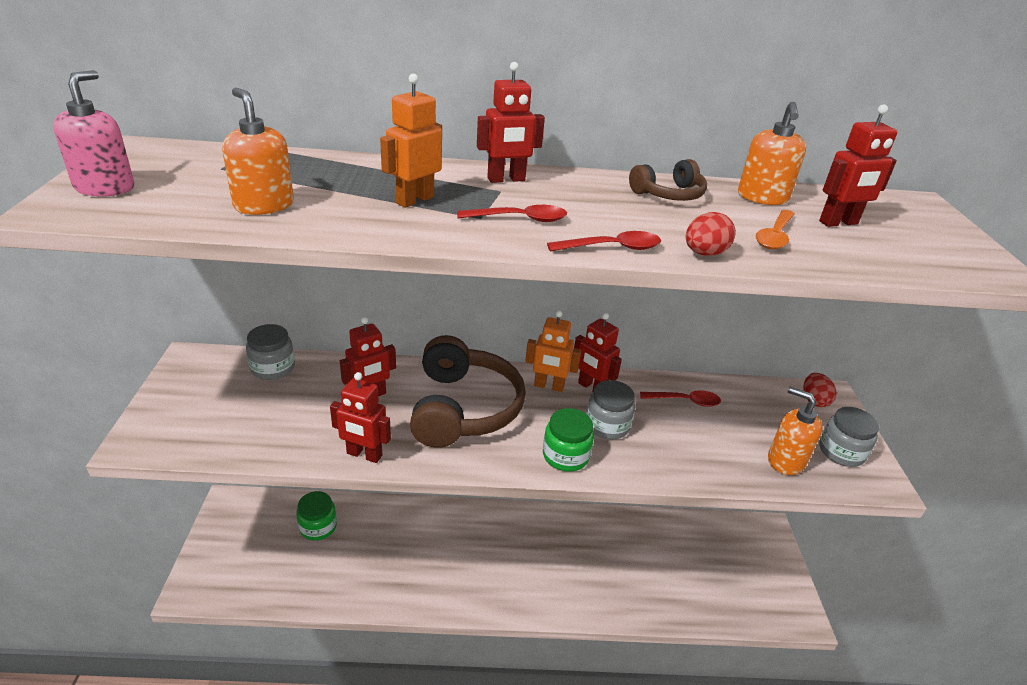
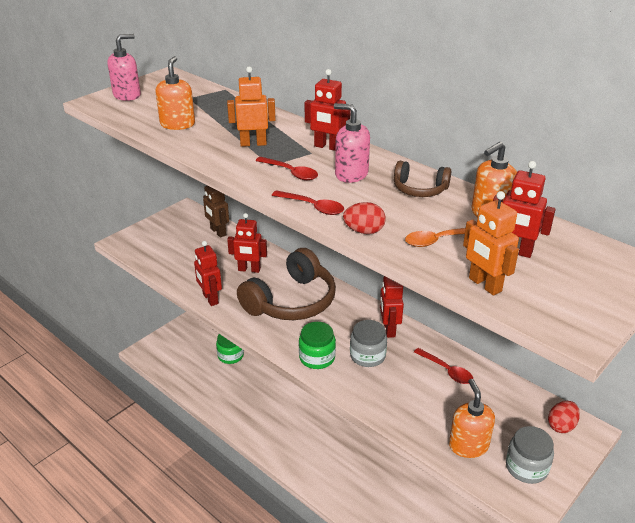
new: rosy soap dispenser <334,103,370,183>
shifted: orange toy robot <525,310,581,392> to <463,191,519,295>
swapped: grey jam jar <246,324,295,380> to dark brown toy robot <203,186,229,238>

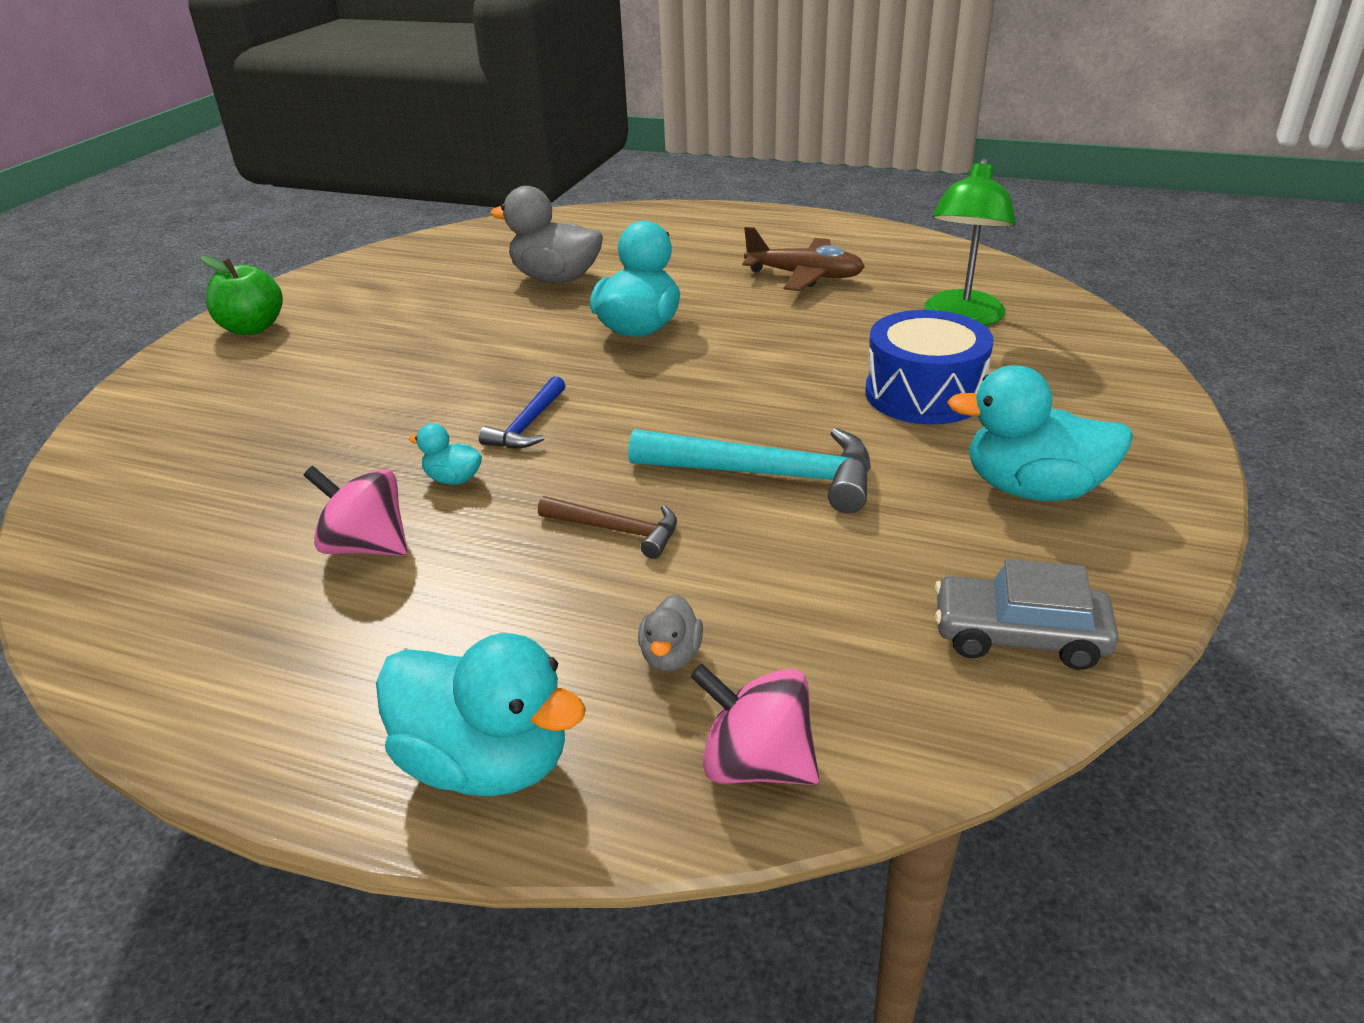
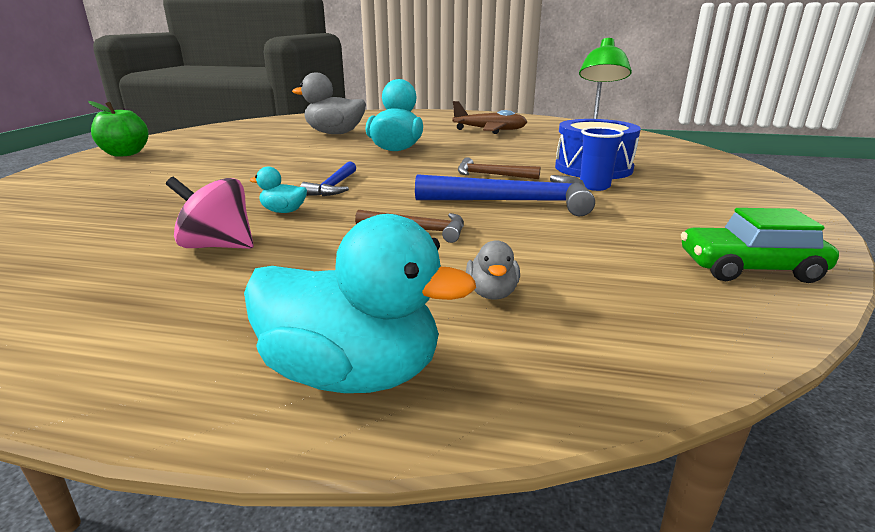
gone: rosy toy top <690,663,819,785>; aqua duck <947,365,1133,501>
new: dark brown carpenter's hammer <458,157,540,179>; blue tumbler <580,127,624,191>
repainted: aqua carpenter's hammer <628,428,871,513> to blue carpenter's hammer <415,174,595,216>; grey toy car <935,559,1118,670> to green toy car <681,208,839,283>

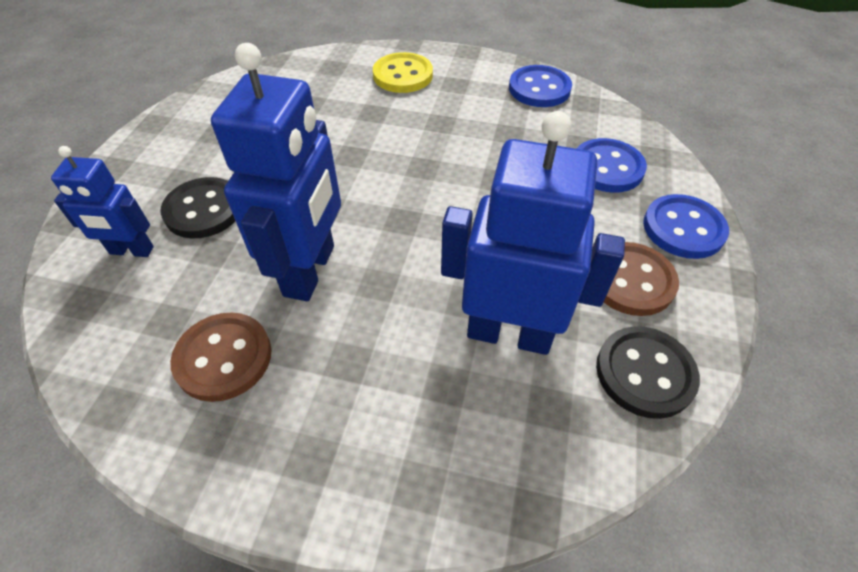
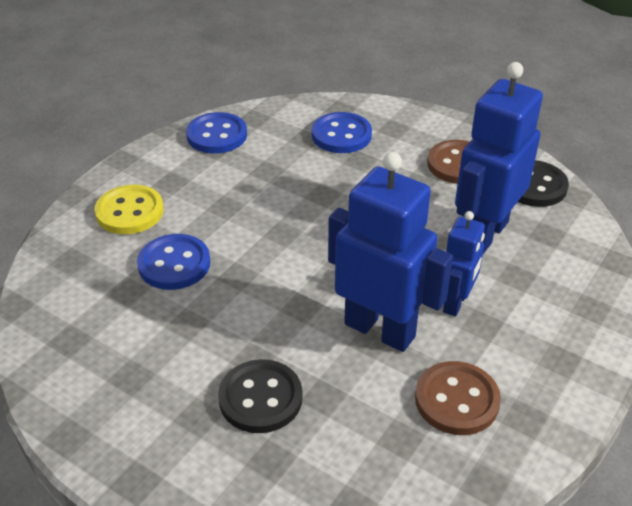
shifted: blue toy robot <51,146,154,257> to <443,211,485,316>; blue button <643,194,729,259> to <137,234,210,290>

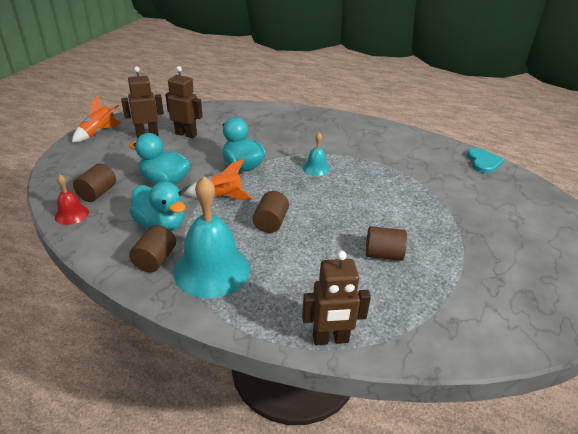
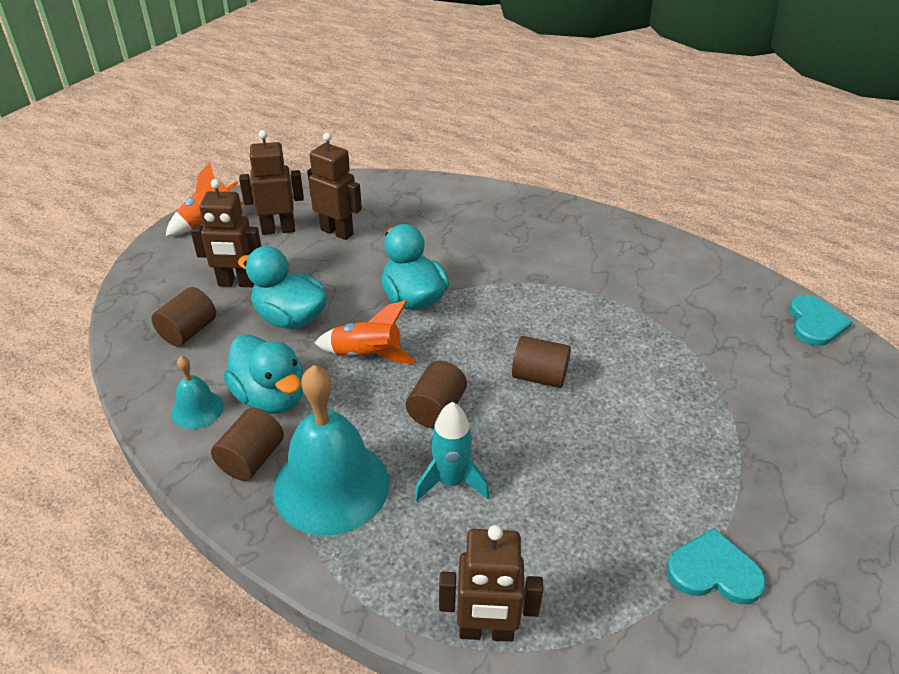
gone: red hand bell <55,175,89,225>
new: dark brown toy robot <191,179,261,287>; aqua toy rocket <414,402,489,502>; aqua heart <666,528,766,604>
shifted: aqua hand bell <303,132,330,176> to <171,356,224,429>; dark brown cylinder shape <366,226,407,261> to <512,336,571,388>

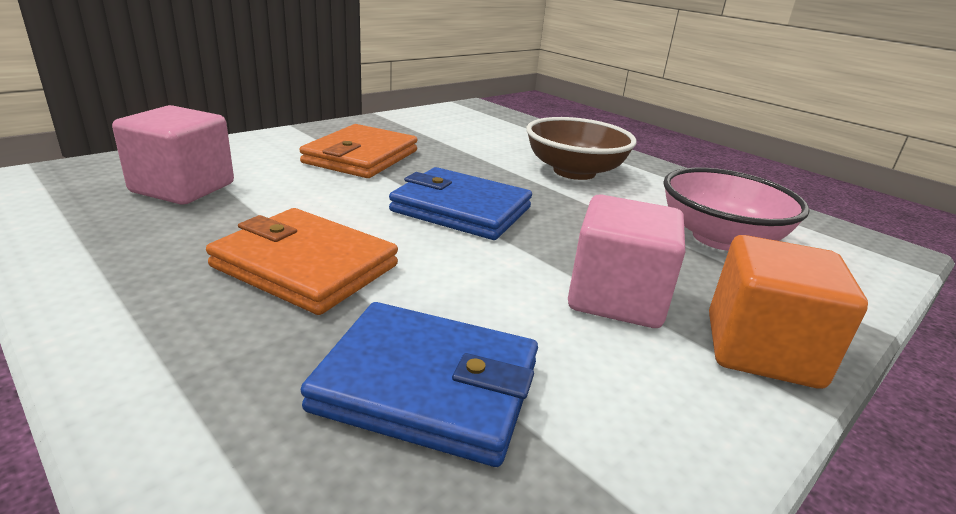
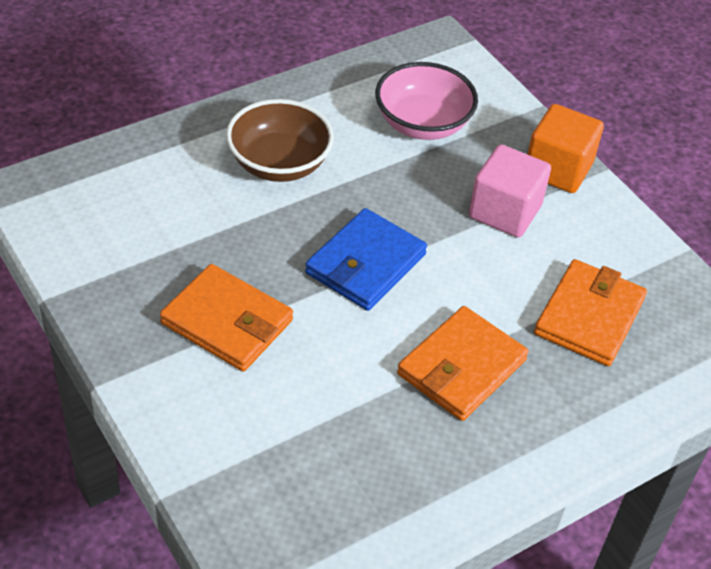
gone: rosy block <112,105,234,205>
repainted: blue billfold <301,302,538,467> to orange billfold <534,259,647,366>

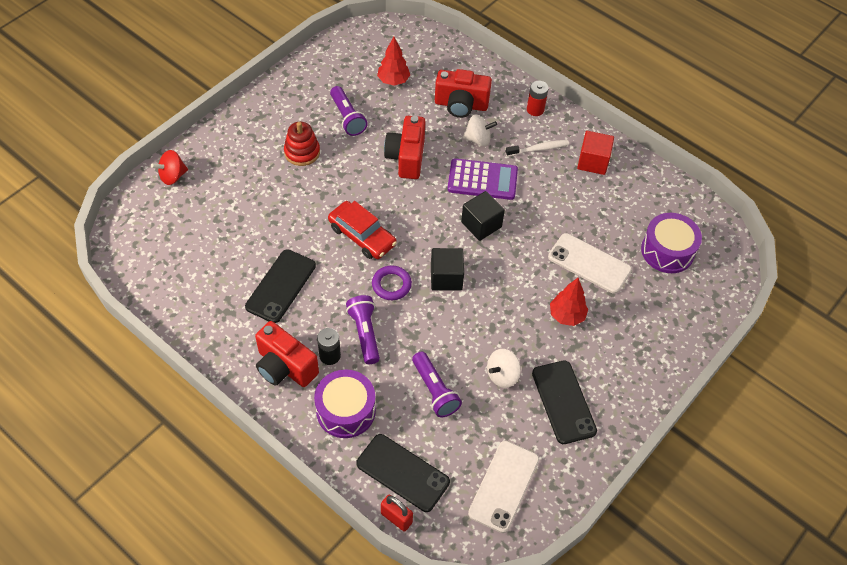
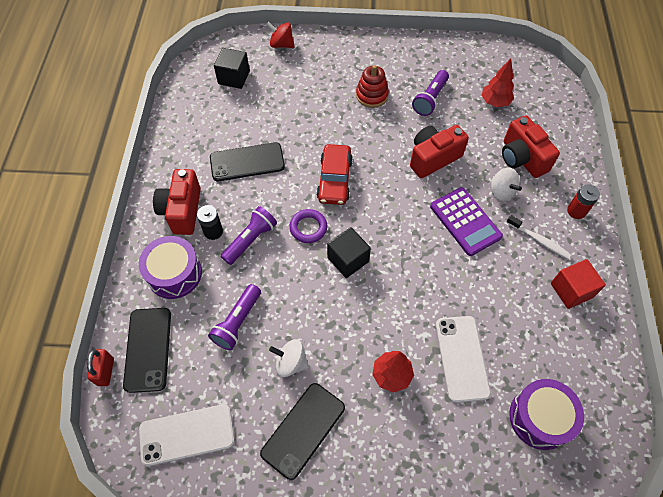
shifted: jet-black block <461,191,505,241> to <214,48,250,89>

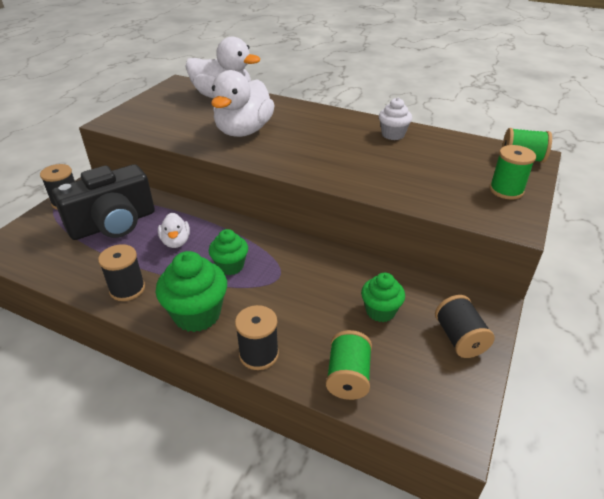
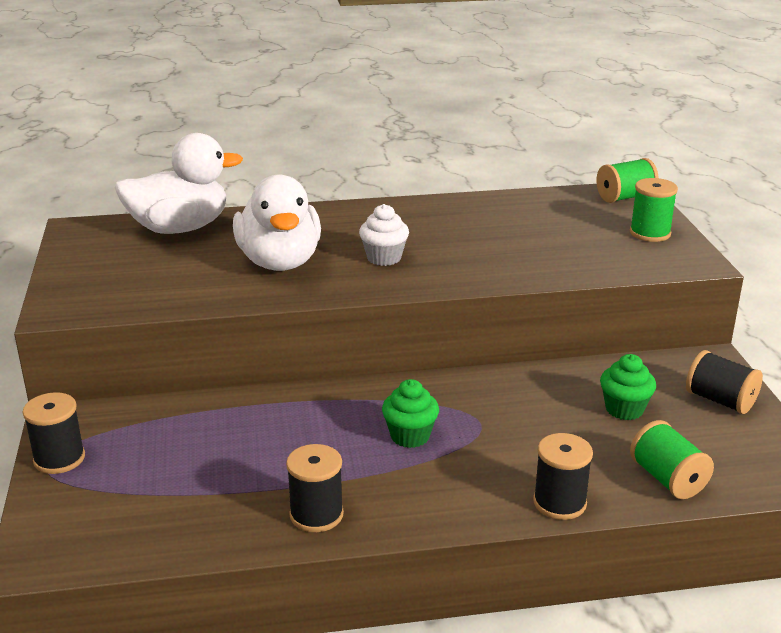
gone: jet-black camera <52,164,155,240>; green fairy cake <155,251,227,332>; snow-white duck <158,213,190,248>
shifted: snow-white fairy cake <379,98,412,140> to <359,204,409,266>

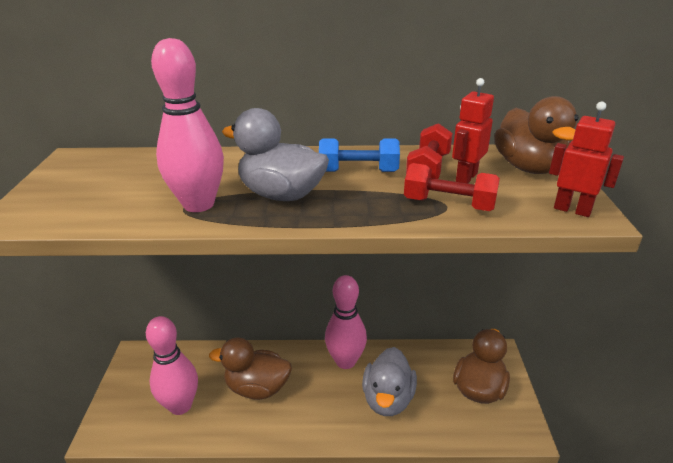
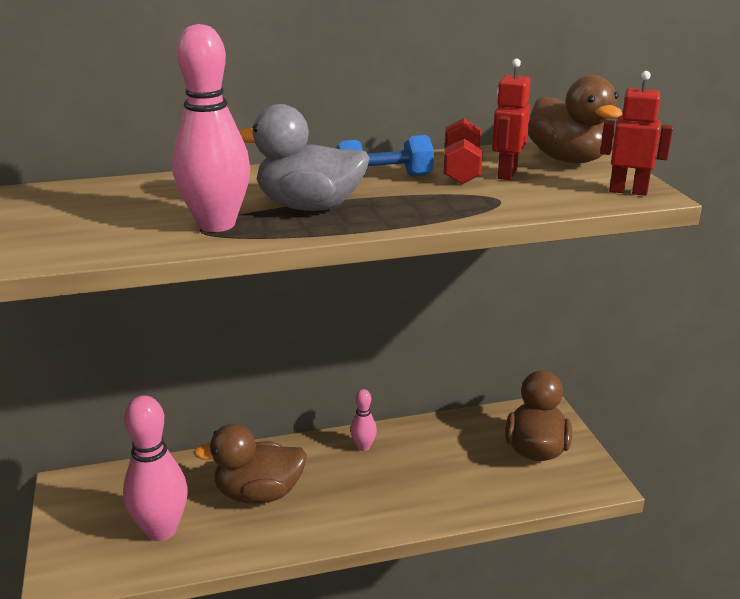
gone: grey duck <362,347,417,416>; red free weight <404,163,500,211>
scaled: rosy skittle <325,275,367,369> = <350,389,377,451> x0.49

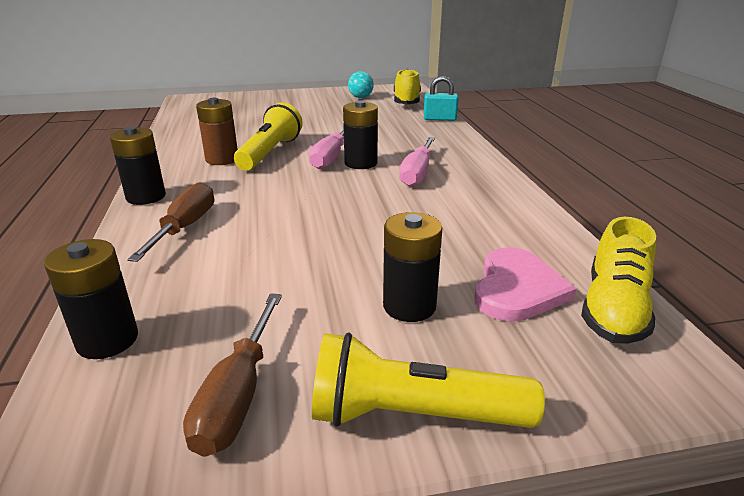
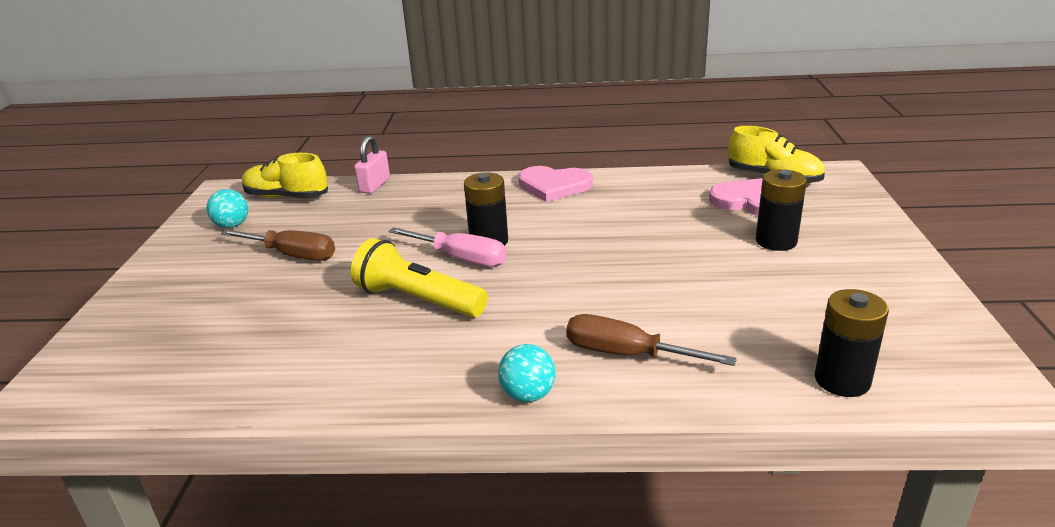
gone: dark brown battery <196,98,238,165>; golden flashlight <312,333,545,428>; rosy flat screwdriver <399,137,435,187>
new: rosy heart <519,166,593,202>
shifted: dark brown flat screwdriver <183,293,282,457> to <221,229,335,261>
swapped: jet-black battery <110,126,166,205> to aqua sphere <498,344,556,402>
repainted: aqua padlock <424,76,459,121> to rosy padlock <354,136,390,194>

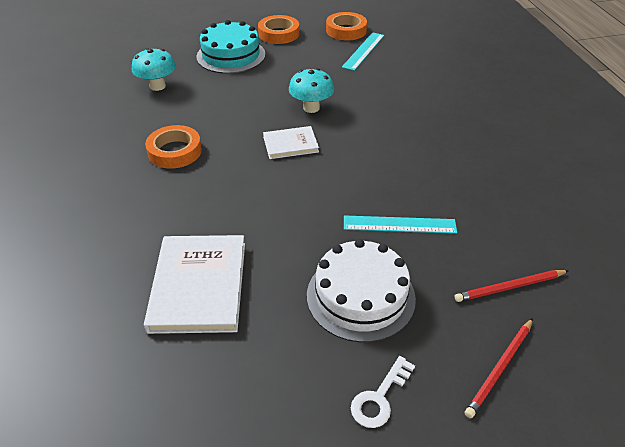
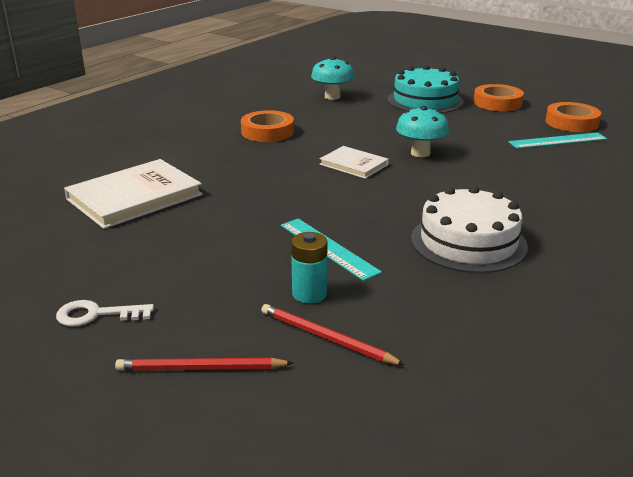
new: aqua battery <291,232,327,303>
shifted: snow-white layer cake <307,239,416,342> to <411,186,528,273>

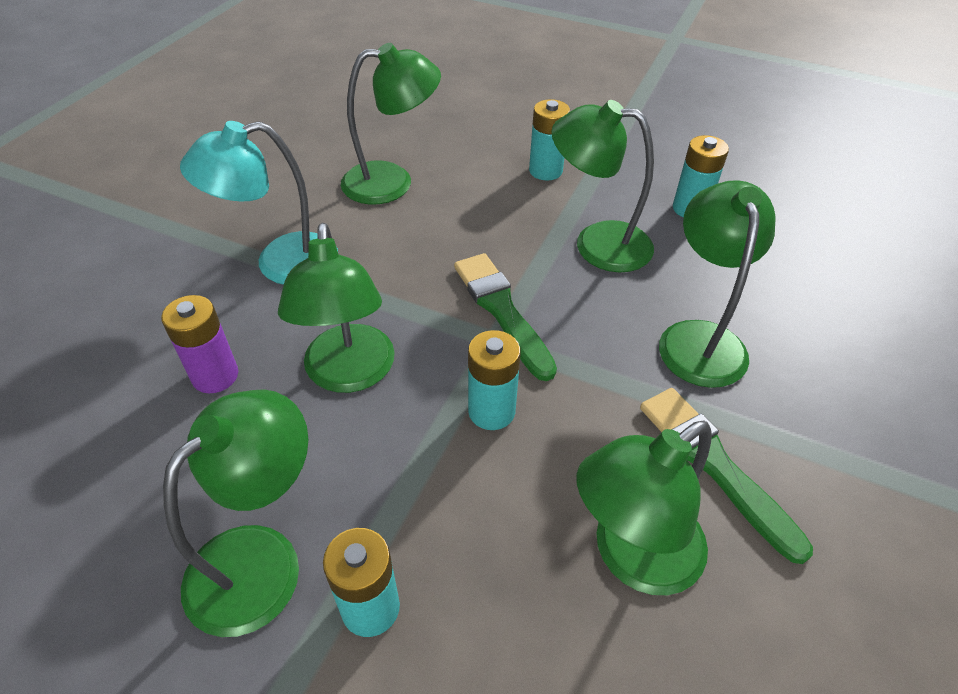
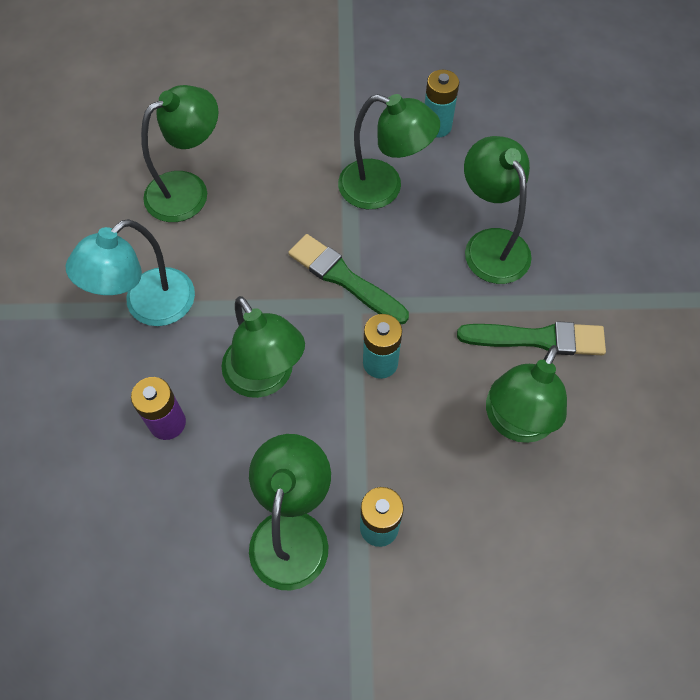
gone: aqua battery <529,99,570,181>
rotated: green desk lamp <551,100,654,272> = <338,94,440,209> 150 degrees counterclockwise; green brush <640,388,813,564> = <457,321,606,355> 150 degrees clockwise

